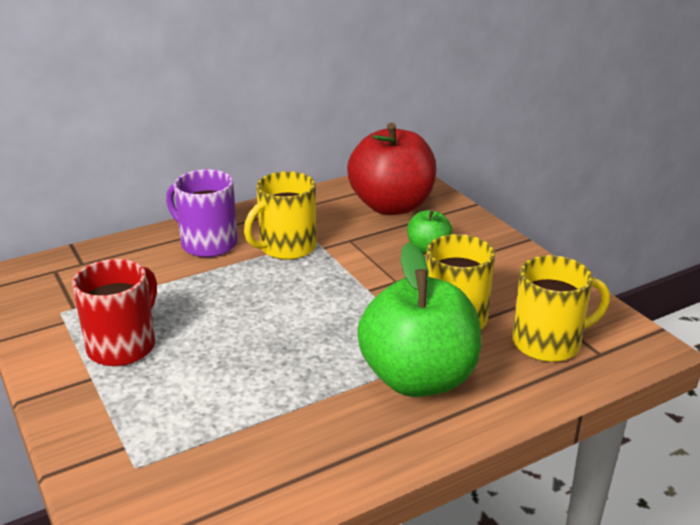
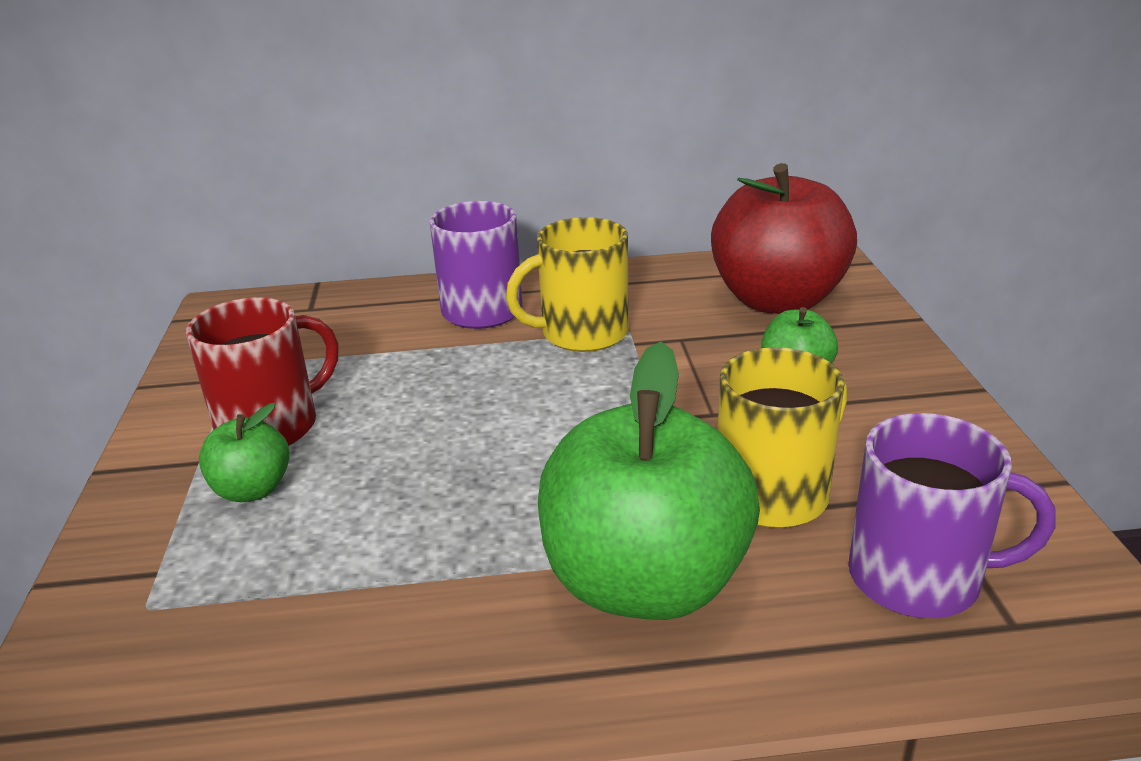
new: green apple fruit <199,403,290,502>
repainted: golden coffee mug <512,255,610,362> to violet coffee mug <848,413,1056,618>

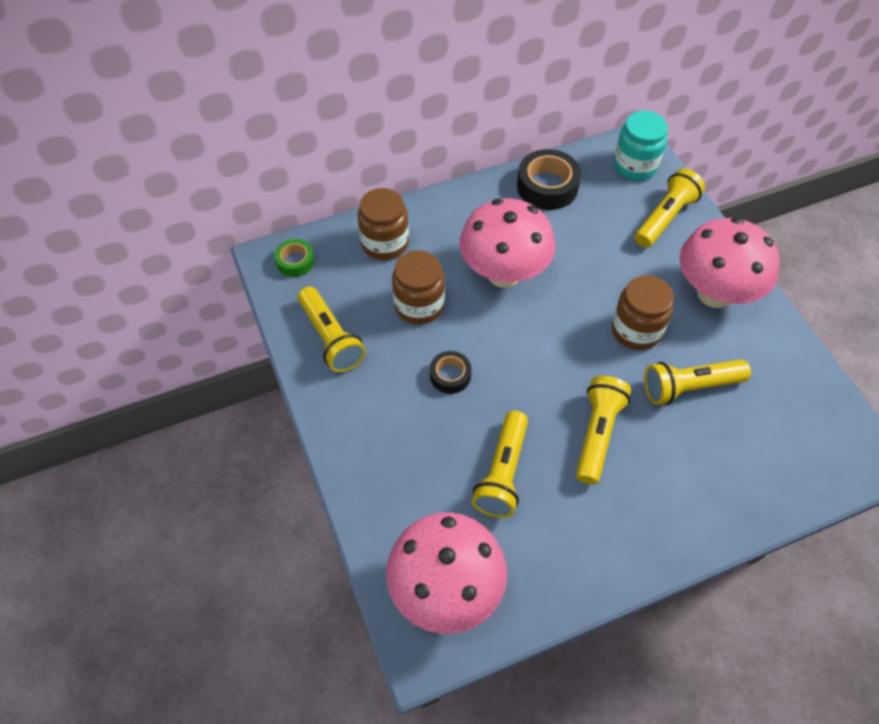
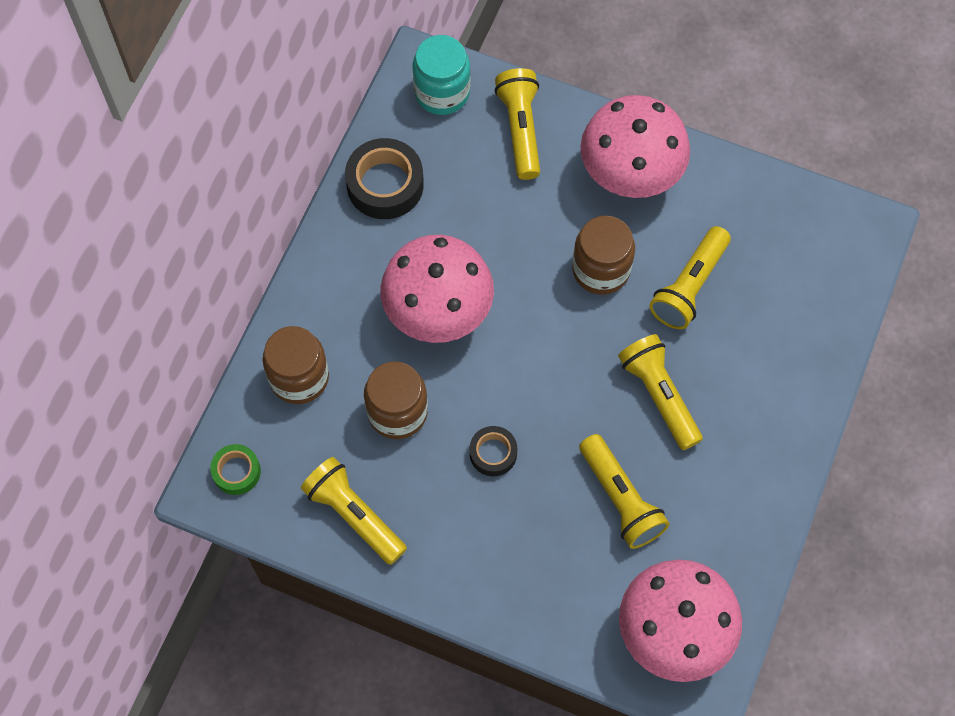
rotated: golden flashlight <298,286,366,372> = <301,457,407,565> 150 degrees counterclockwise

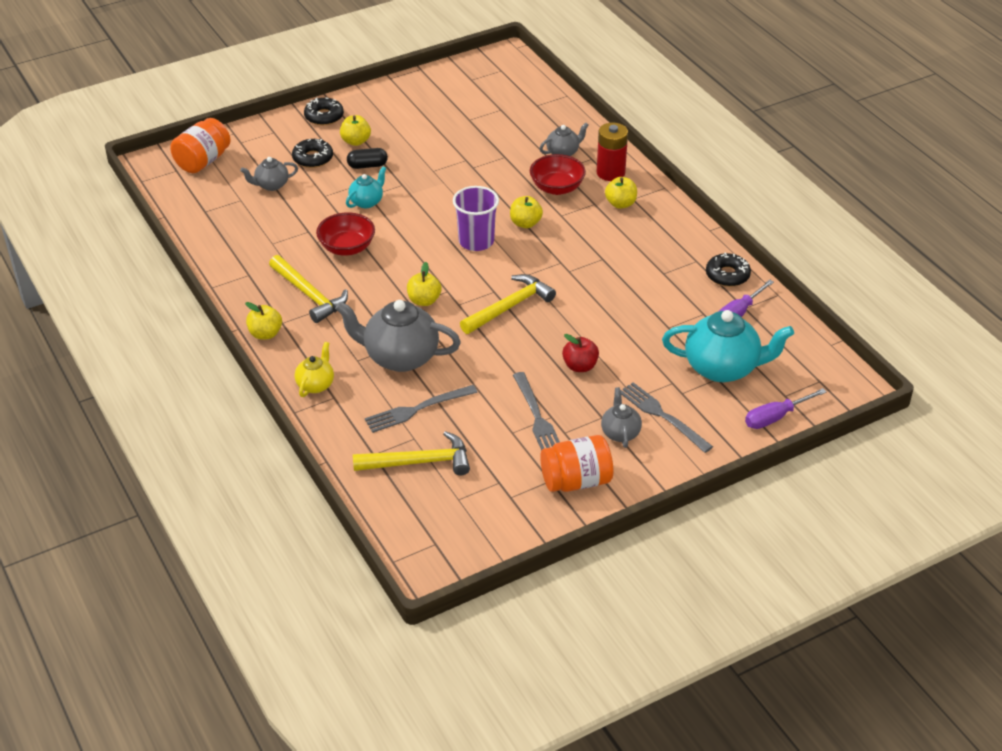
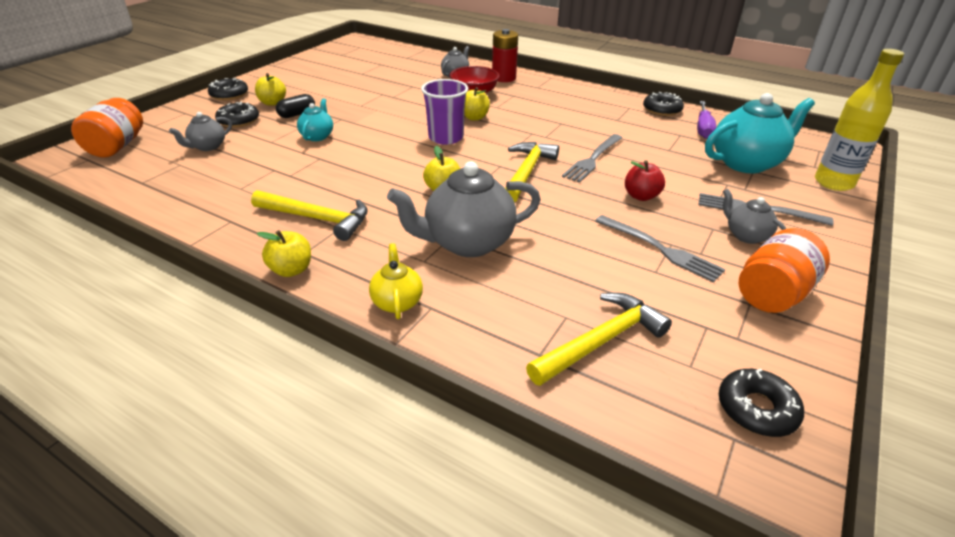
gone: red deep dish <316,213,375,256>; golden apple fruit <605,177,637,209>
new: jet-black donut <719,369,804,437>
shifted: grey table fork <365,385,478,433> to <562,134,622,183>
swapped: violet flat screwdriver <745,388,826,429> to golden drink bottle <815,49,904,191>

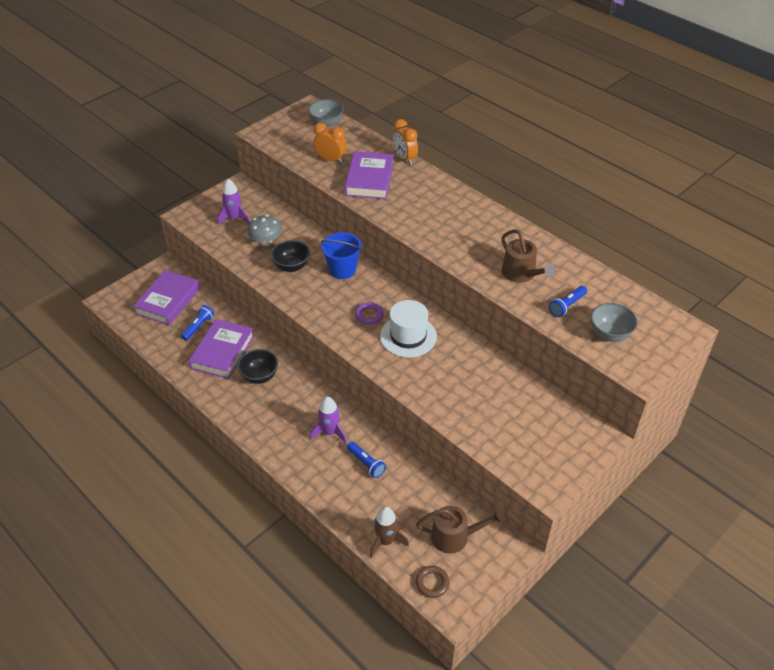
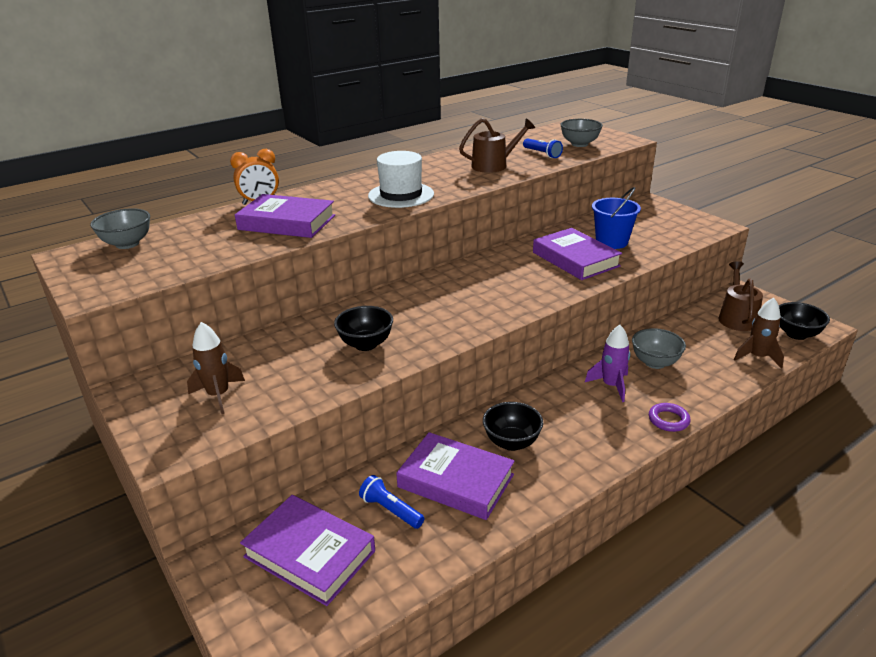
gone: grey mushroom <248,215,282,246>; orange clock <313,123,346,164>
new: violet hardcover <533,228,622,280>
shifted: blue sand bucket <321,232,362,279> to <592,187,641,249>; violet ring <355,302,384,325> to <649,403,691,432>; snow-white top hat <380,300,437,358> to <368,151,434,208>
swapped: blue flashlight <347,441,386,478> to grey deep dish <632,328,686,369>; dark brown ring <416,566,450,598> to jet-black deep dish <779,302,830,340>
repainted: violet toy rocket <217,179,250,225> to dark brown toy rocket <187,322,245,414>

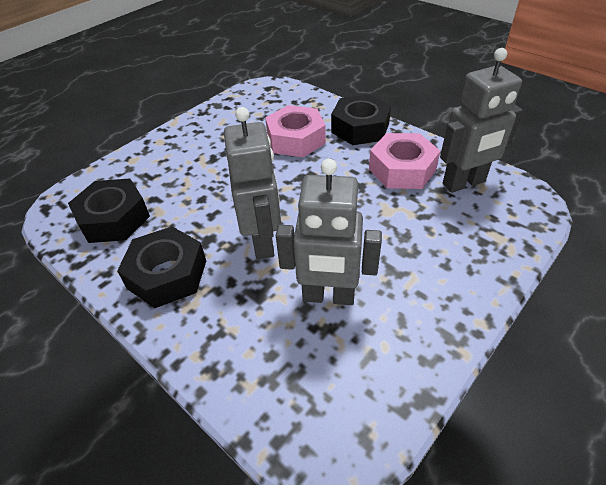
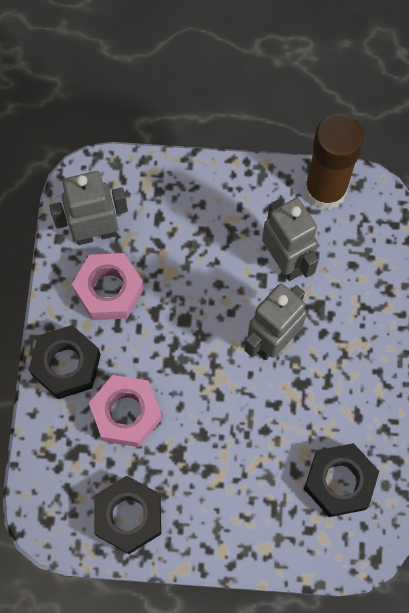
new: dark brown glue stick <305,114,365,210>
shifted: jet-black hexagon nut <117,226,206,308> to <94,476,161,554>
rotated: grey toy robot <440,48,523,193> = <50,171,128,245> 45 degrees counterclockwise

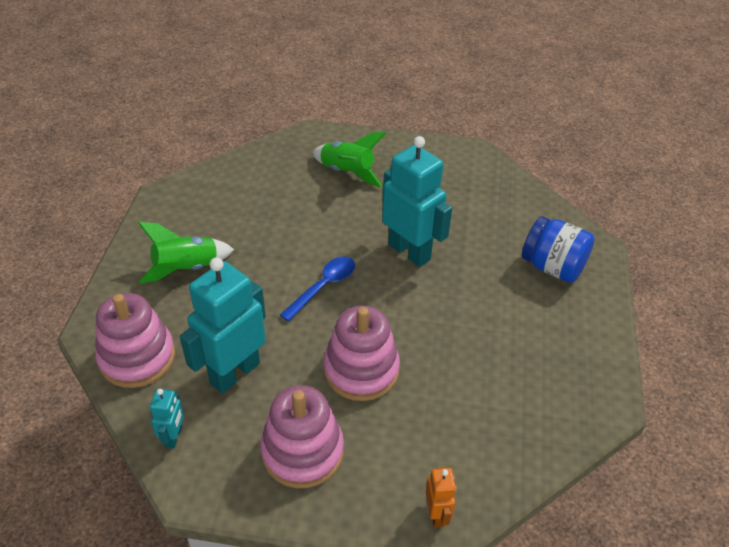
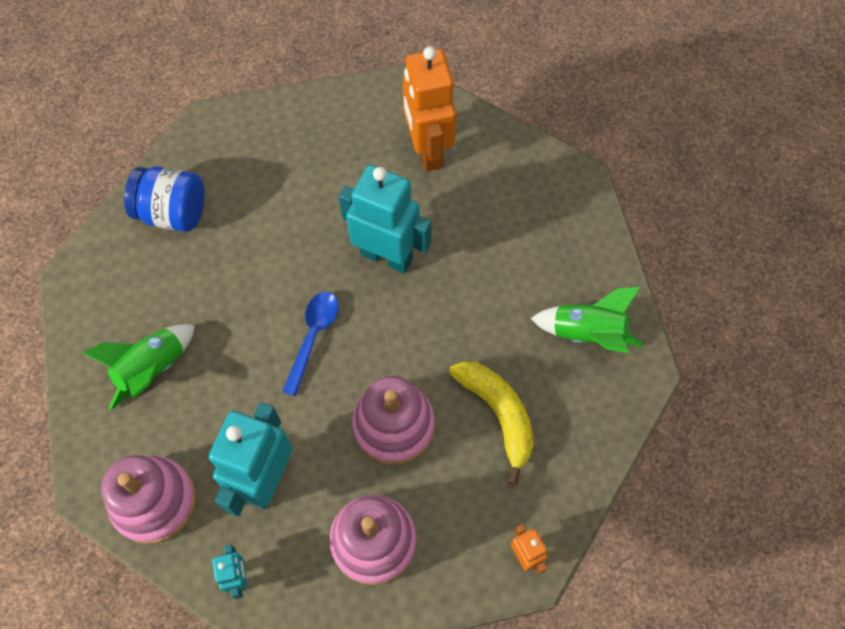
new: orange toy robot <403,47,456,171>; golden banana <449,361,534,485>
shifted: green toy rocket <312,132,386,187> to <531,287,643,353>; blue jam jar <522,216,595,283> to <124,166,205,232>

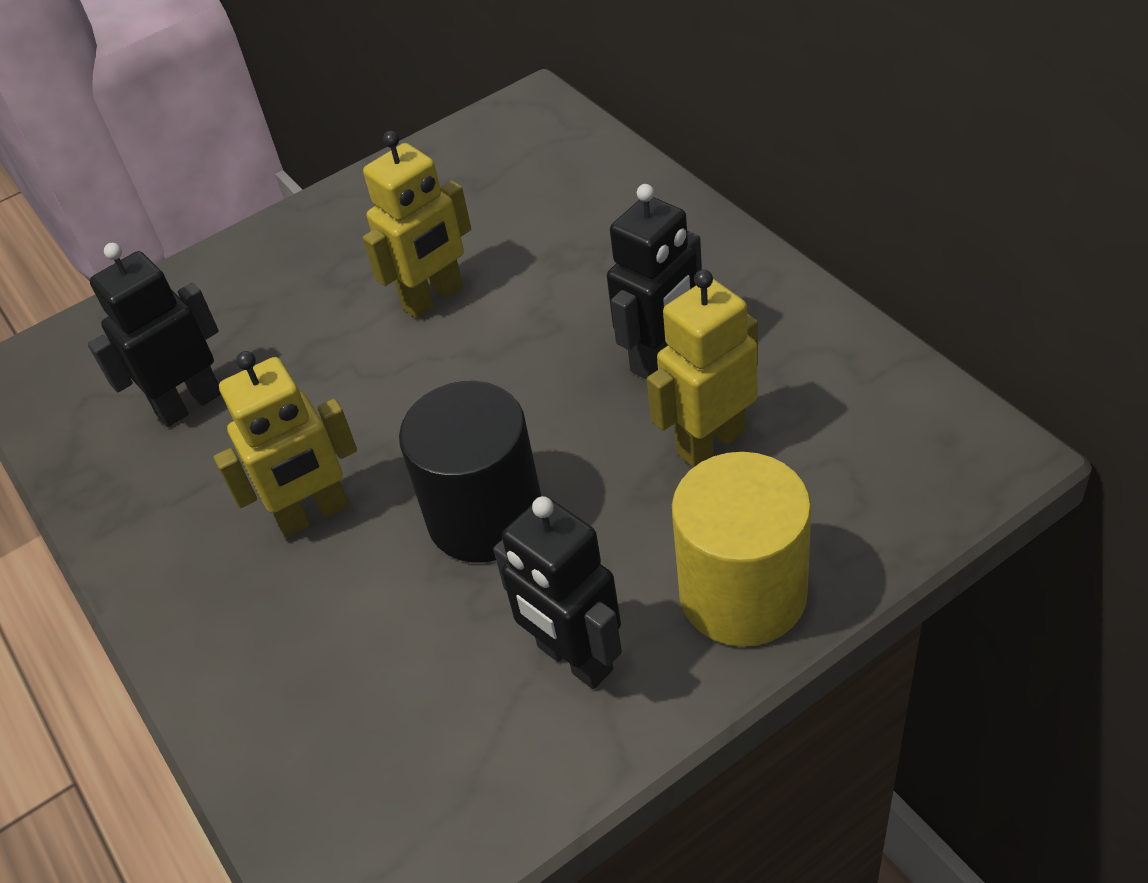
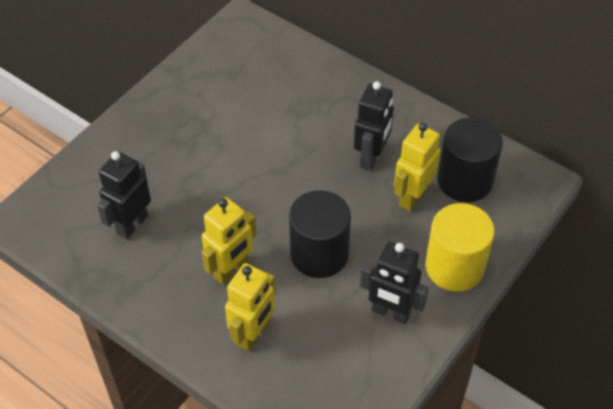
new: jet-black cylinder shape <437,117,503,202>
shifted: golden toy robot <363,131,471,319> to <225,263,276,351>

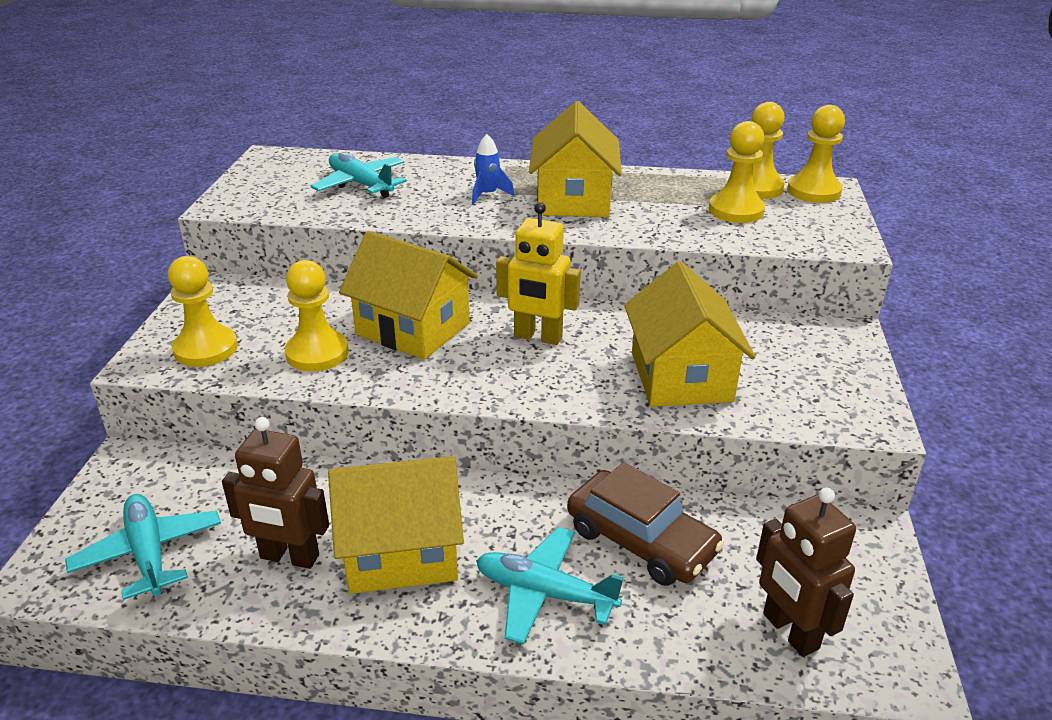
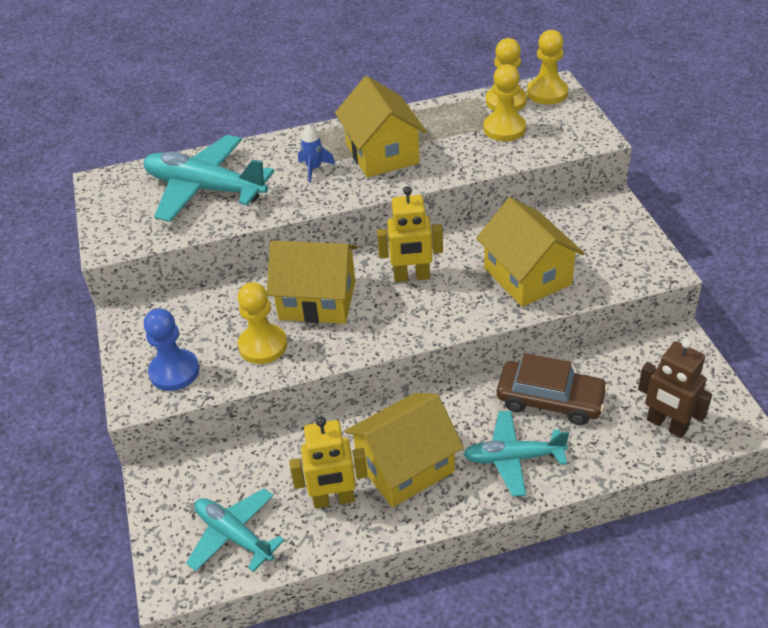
repainted: golden game pawn <168,256,238,367> to blue game pawn <144,308,199,391>; dark brown toy robot <222,417,329,569> to golden toy robot <289,417,367,508>
scaled: aqua plane <311,152,407,198> = <143,135,275,222> x1.59

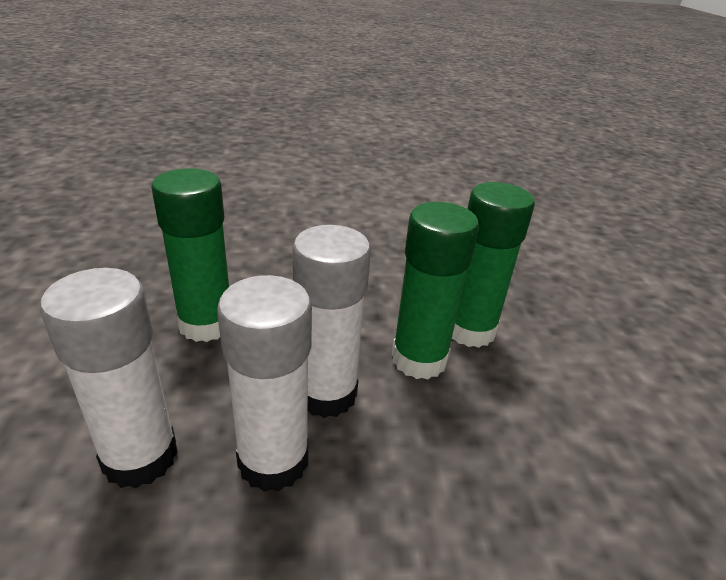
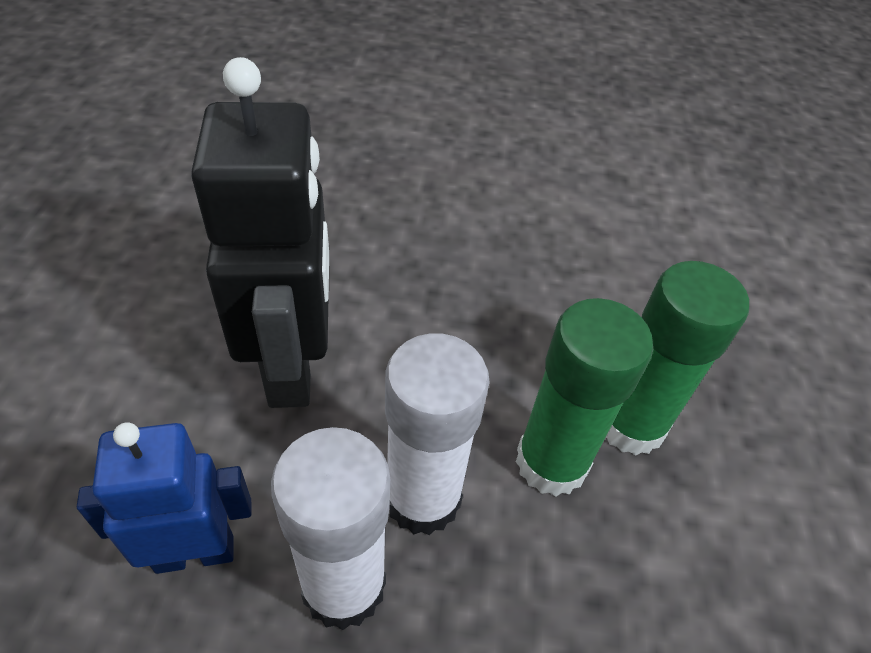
swapped: snow-white glue stick <40,268,178,489> to blue toy robot <77,422,252,574>; green glue stick <151,168,229,342> to jet-black toy robot <191,57,329,408>

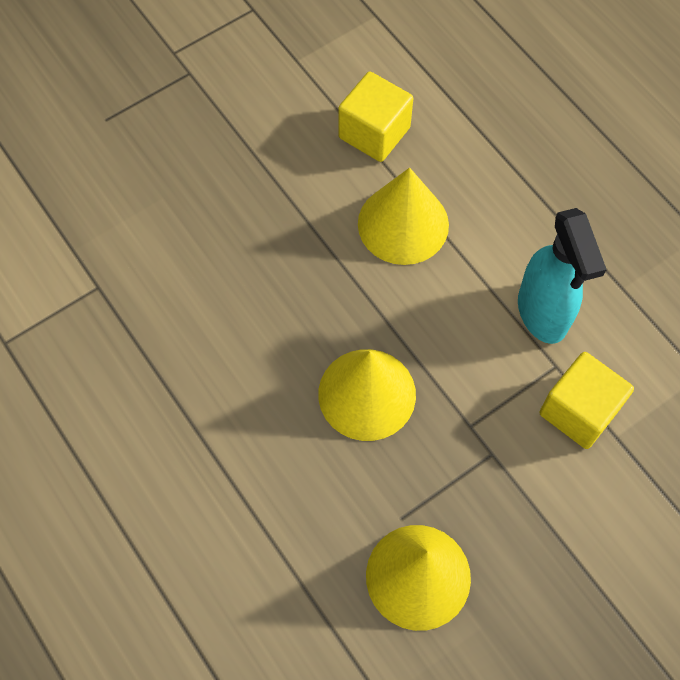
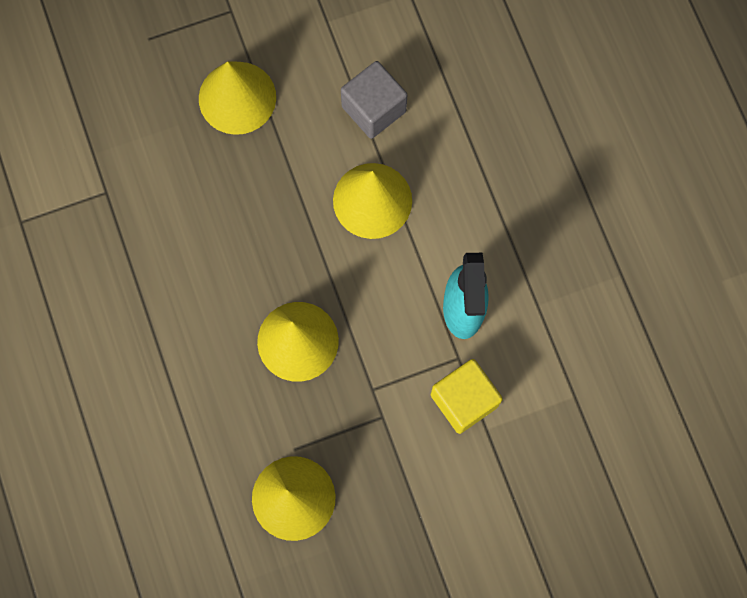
new: golden cone shape <199,61,276,135>
repainted: golden block <338,71,413,162> to grey block <341,61,407,139>

